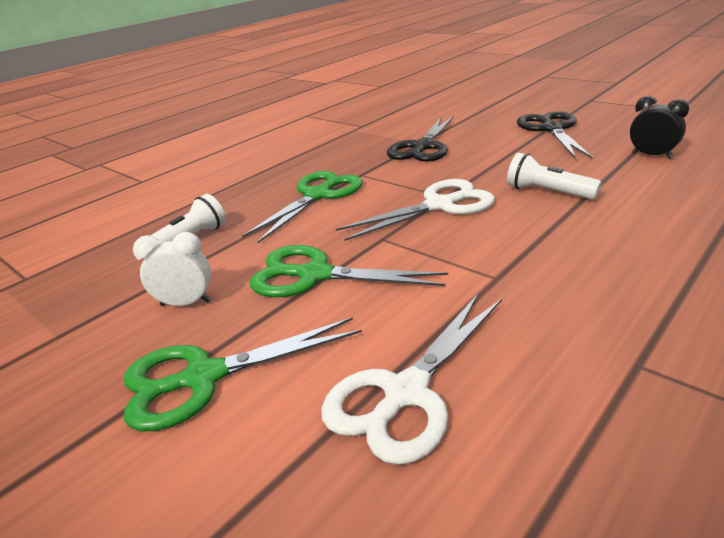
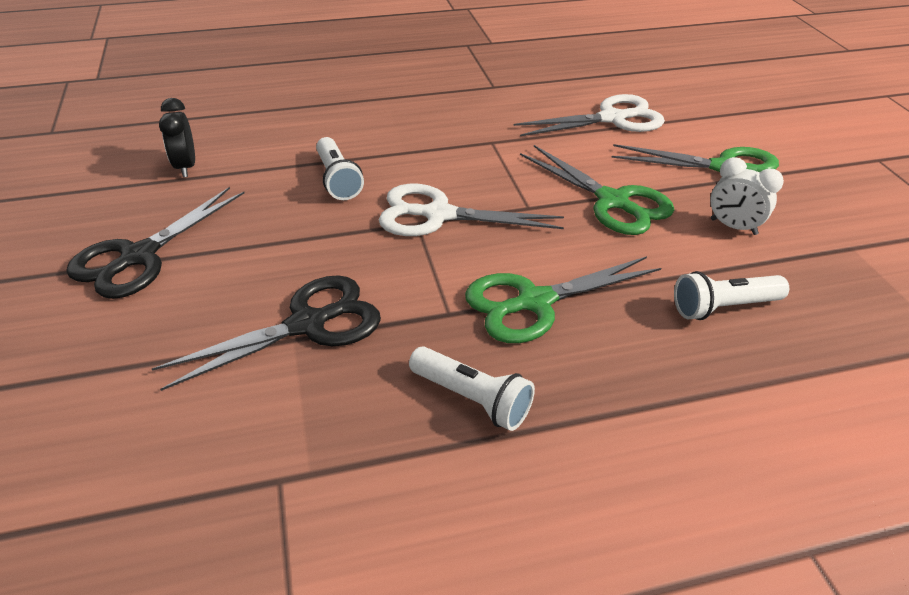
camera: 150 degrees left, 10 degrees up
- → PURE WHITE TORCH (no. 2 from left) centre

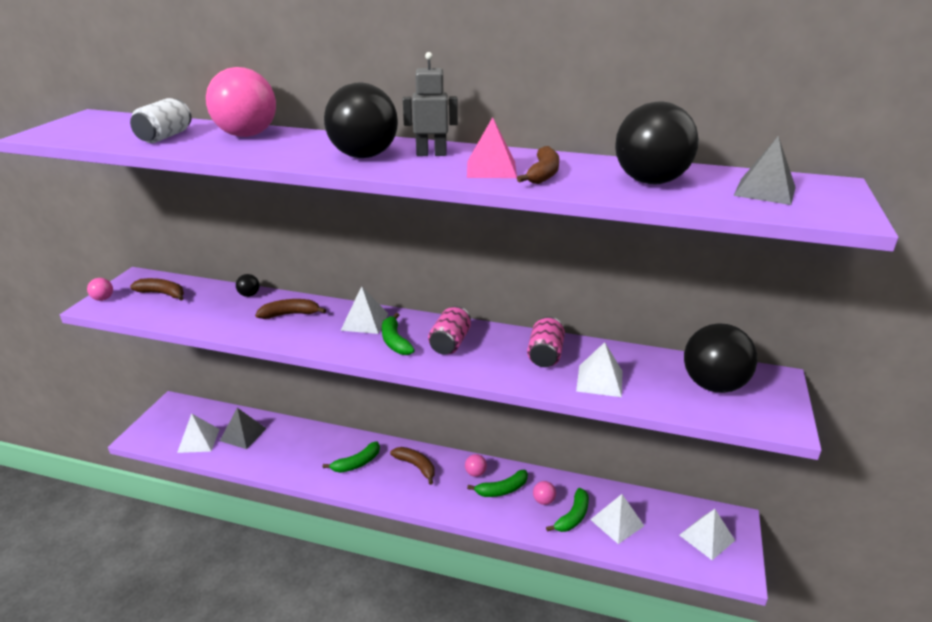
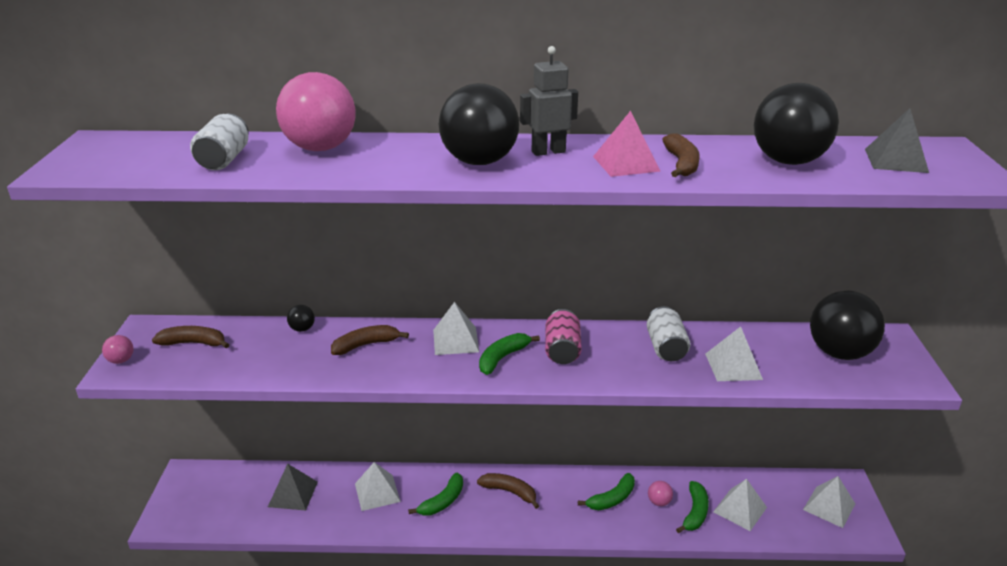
camera: 15 degrees left, 0 degrees up
LEAF-GREEN BANANA FRUIT (no. 2 from left) centre, 75 degrees clockwise
ROSY SODA CAN (no. 2 from left) centre → PURE WHITE SODA CAN (no. 2 from left) centre
PURE WHITE PYRAMID (no. 1 from left) bottom left → PURE WHITE PYRAMID (no. 1 from left) bottom centre, relocated
ROSY SPHERE (no. 3 from left) bottom centre → -

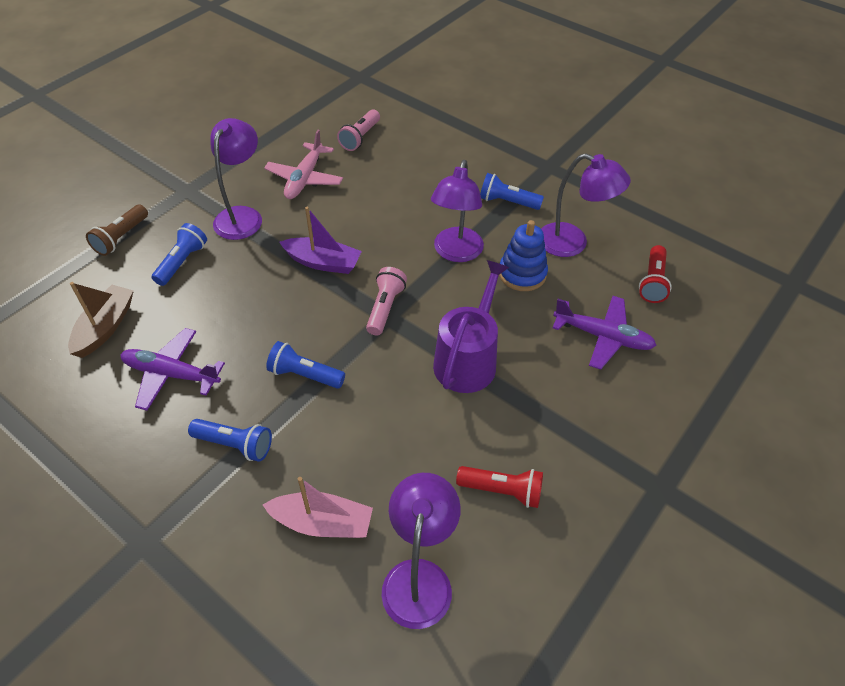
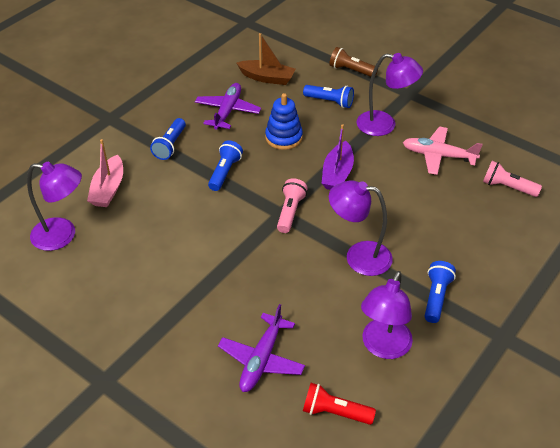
camera: 90 degrees right, 5 degrees down
BLUE STACKING TOY centre → BLUE STACKING TOY top centre, relocated
ROYAL PURPLE SPRINKLING CAN centre → -
ROSY TORCH (no. 2 from left in the first image) centre → ROSY TORCH (no. 1 from left) centre, 90 degrees counterclockwise
RED TORCH (no. 1 from left) bottom centre → -

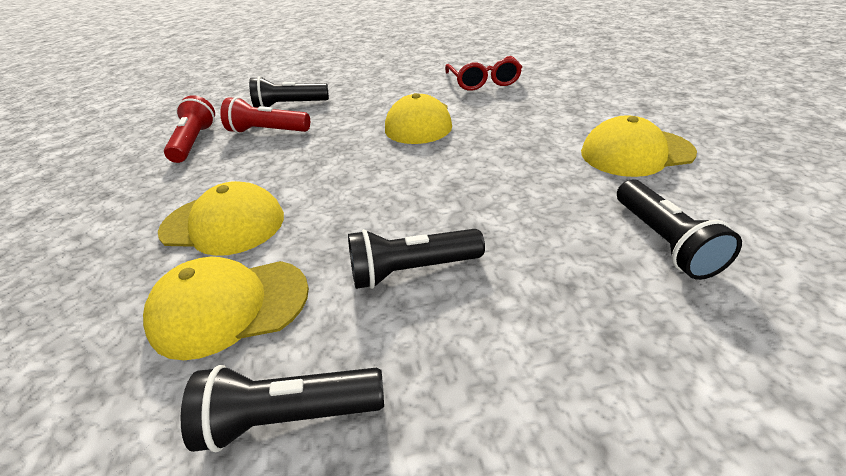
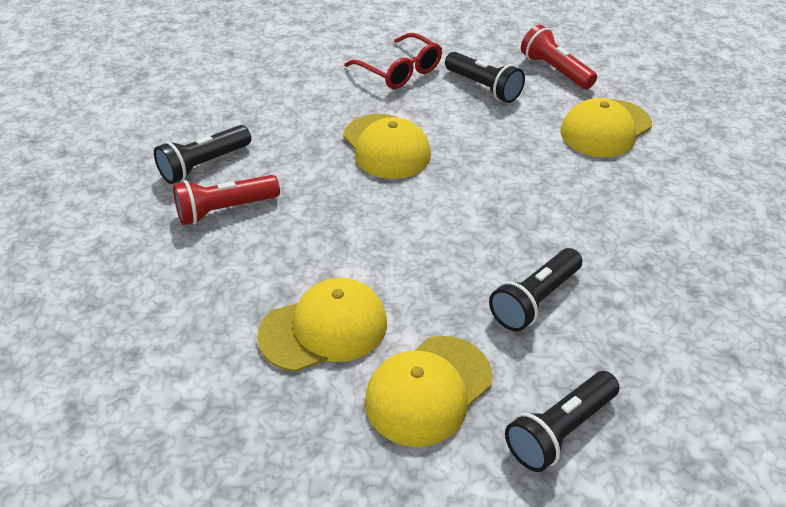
camera: 35 degrees left, 5 degrees up
RED TORCH (no. 1 from left in the first image) top left → RED TORCH (no. 2 from left) top right, relocated
JET-BLACK TORCH (no. 4 from left in the first image) middle right → JET-BLACK TORCH (no. 2 from left) top centre, relocated

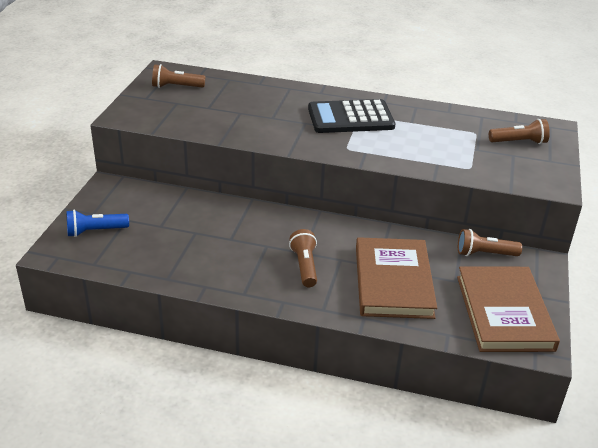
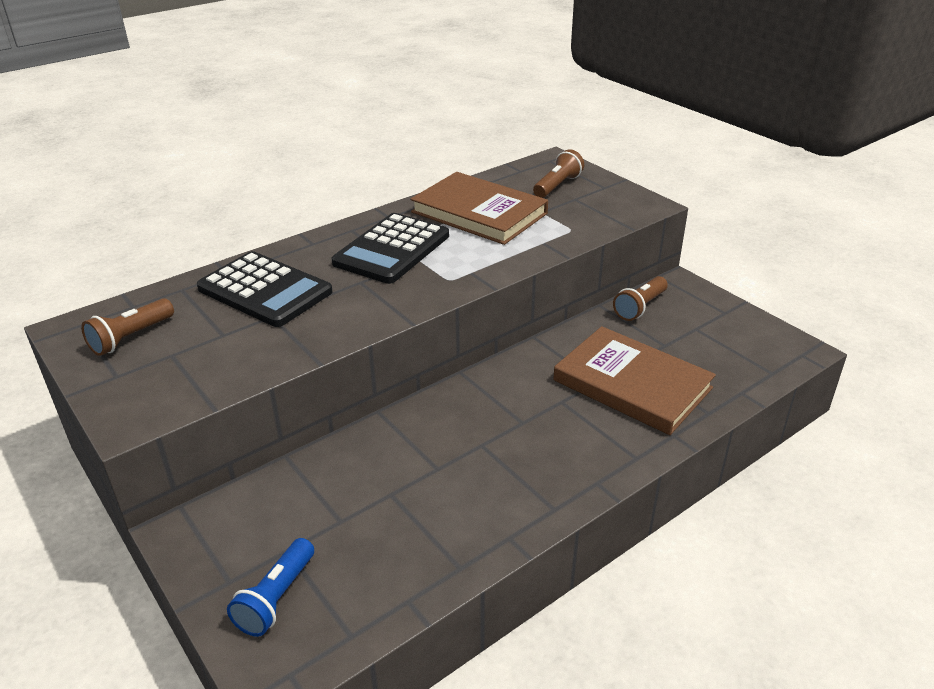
camera: 50 degrees left, 0 degrees up
BROWN TORCH (no. 2 from left) centre → -
BROWN HARDBACK (no. 2 from left in the first image) bottom right → BROWN HARDBACK (no. 1 from left) top centre, relocated
- → JET-BLACK POCKET CALCULATOR (no. 1 from left) middle left

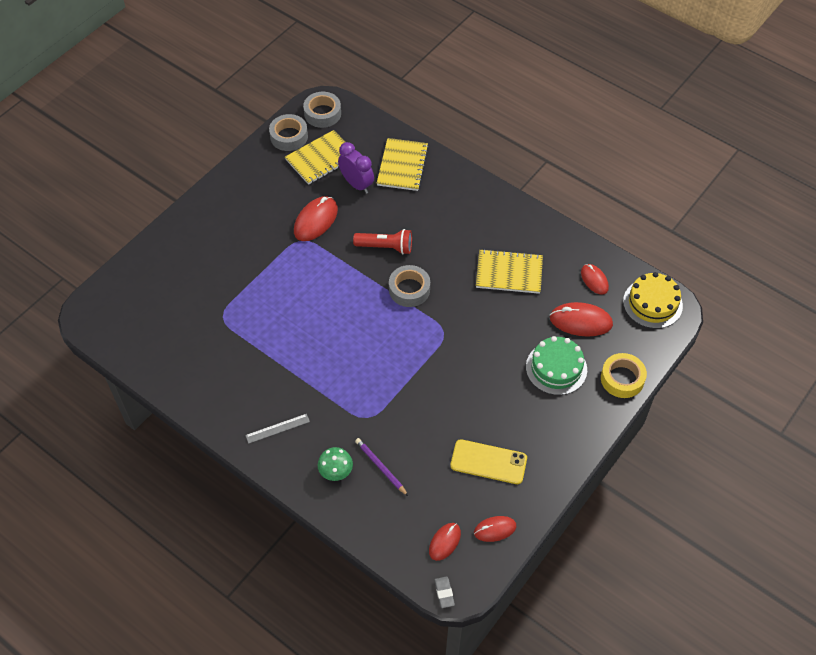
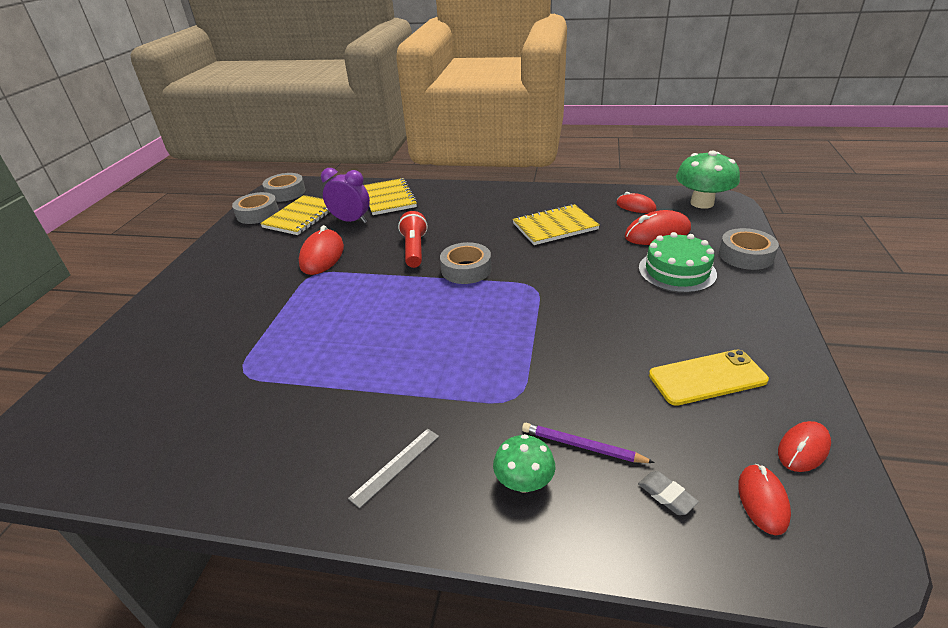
camera: 25 degrees left, 20 degrees down
RED TORCH centre, 75 degrees counterclockwise
YELLOW LAYER CAKE middle right → LEAF-GREEN TOADSTOOL (no. 2 from left) top right
YELLOW TAPE middle right → GRAY TAPE (no. 4 from left) middle right
GRAY GUM ERASER bottom centre → GRAY GUM ERASER bottom right, relocated

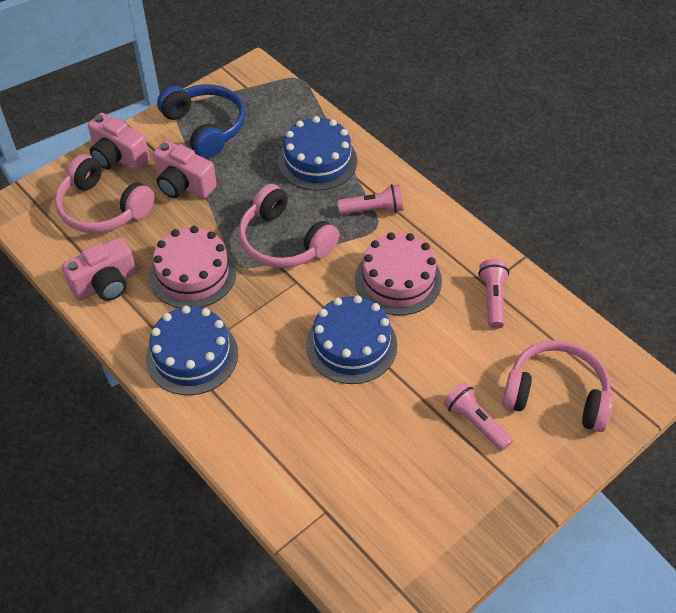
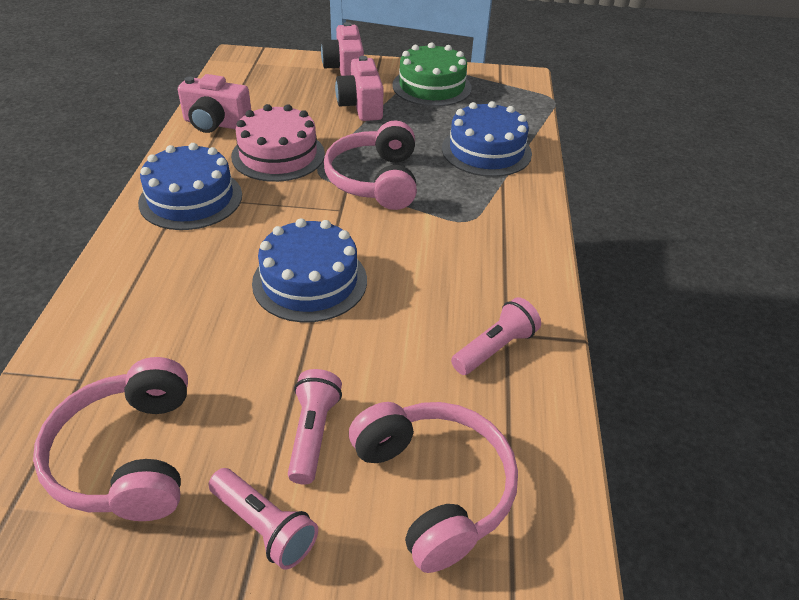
camera: 45 degrees right, 10 degrees down
BLUE HEADPHONES top left → LEAF-GREEN LAYER CAKE top centre
ROSY HEADPHONES (no. 1 from left) top left → ROSY HEADPHONES (no. 1 from left) bottom left, relocated
ROSY TORCH (no. 1 from left) top centre → ROSY TORCH (no. 1 from left) bottom left, relocated
ROSY LAYER CAKE (no. 2 from left) centre → -

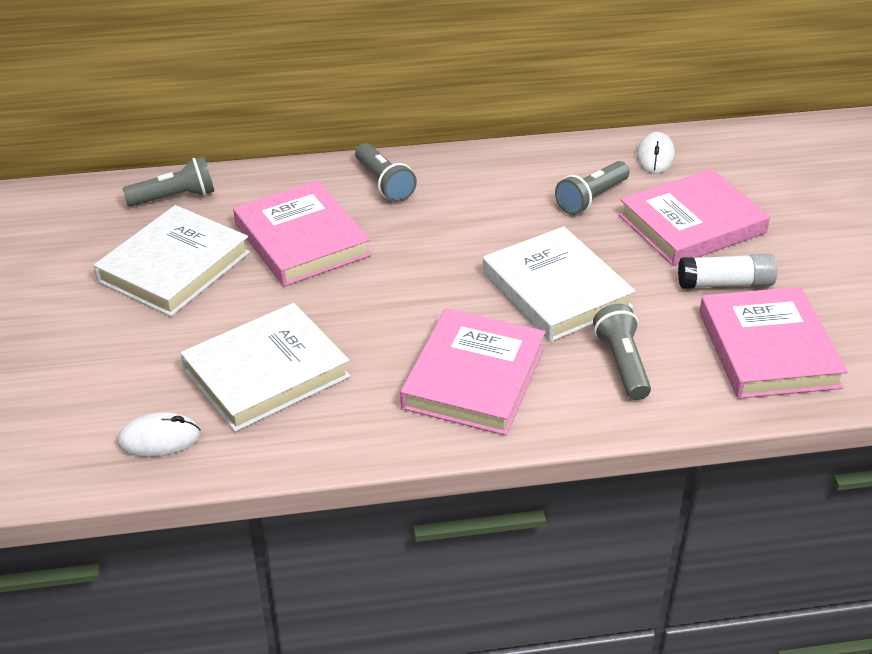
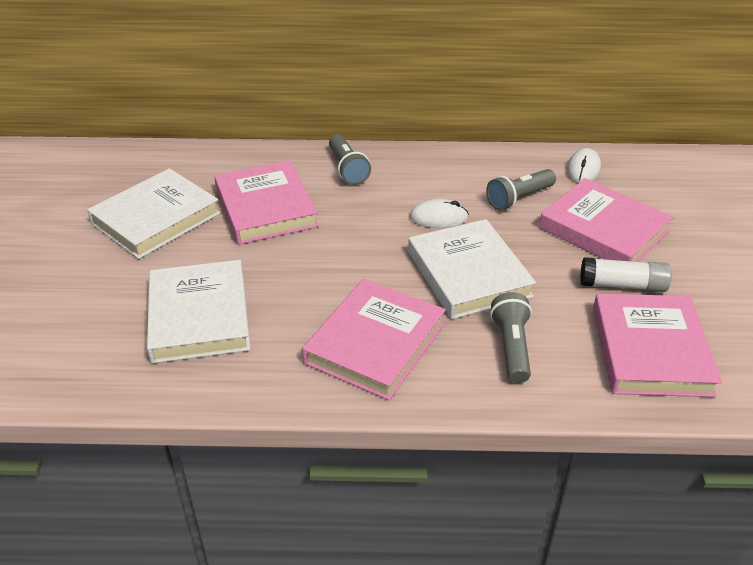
camera: 10 degrees right, 0 degrees up
GRAY TORCH (no. 1 from left) top left → -
ROSY HARDBACK (no. 3 from left) top right → ROSY HARDBACK (no. 3 from left) middle right, 60 degrees clockwise
PURE WHITE HARDBACK (no. 2 from left) middle left, 75 degrees counterclockwise
PURE WHITE MOUSE (no. 1 from left) middle left → PURE WHITE MOUSE (no. 1 from left) centre, relocated

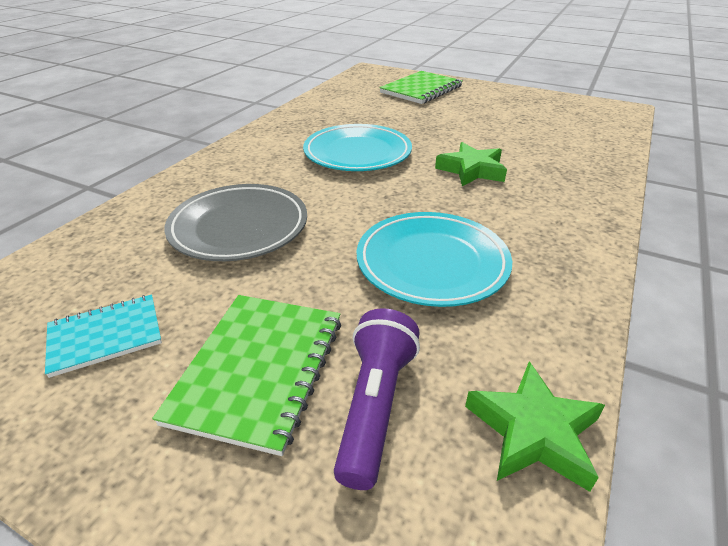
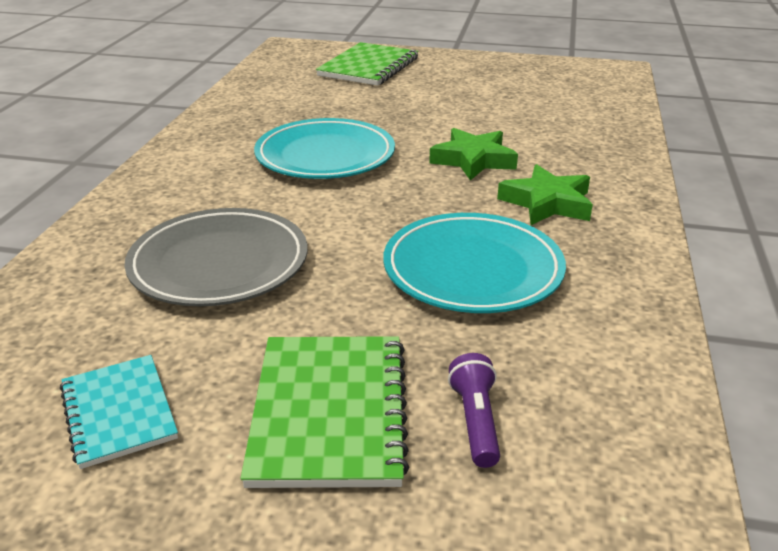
camera: 15 degrees left, 5 degrees down
TURQUOISE EXERCISE BOOK middle left → TURQUOISE EXERCISE BOOK bottom left, 75 degrees counterclockwise
ROYAL PURPLE TORCH bottom centre, x0.63
LEAF-GREEN FIVE-POINTED STAR (no. 2 from left) bottom right → LEAF-GREEN FIVE-POINTED STAR (no. 2 from left) middle right, relocated

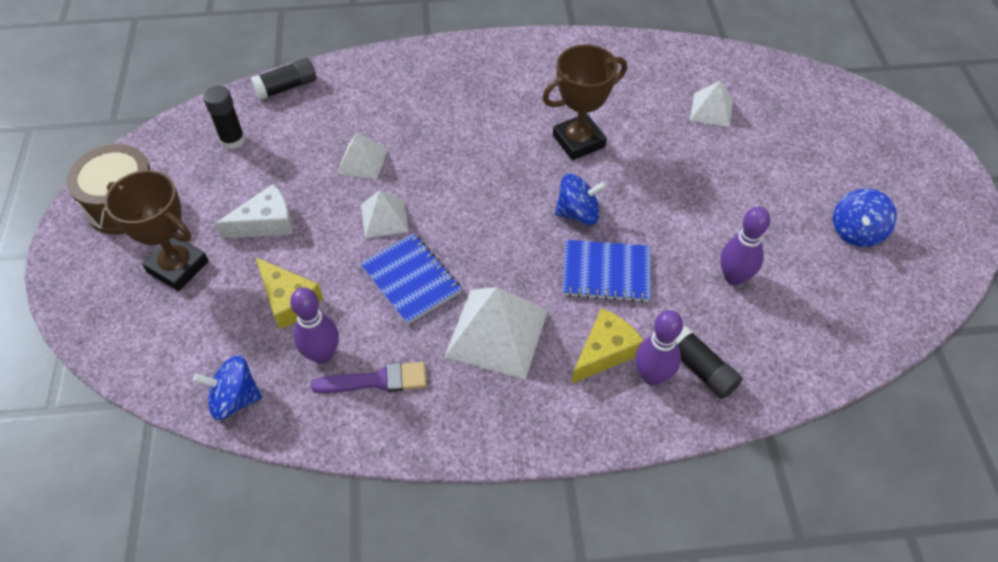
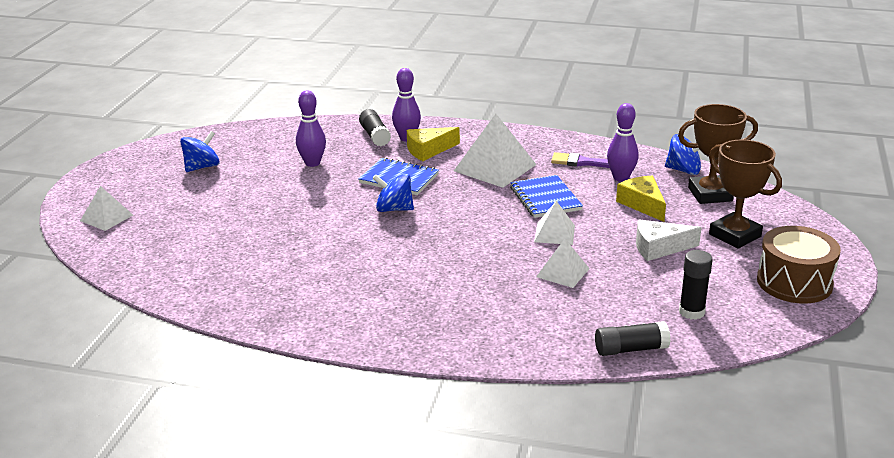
camera: 160 degrees left, 25 degrees down
BROWN TROPHY (no. 2 from left in the first image) top centre → BROWN TROPHY (no. 1 from left) middle right, relocated
PURE WHITE PYRAMID (no. 4 from left in the first image) top right → PURE WHITE PYRAMID (no. 1 from left) middle left, relocated

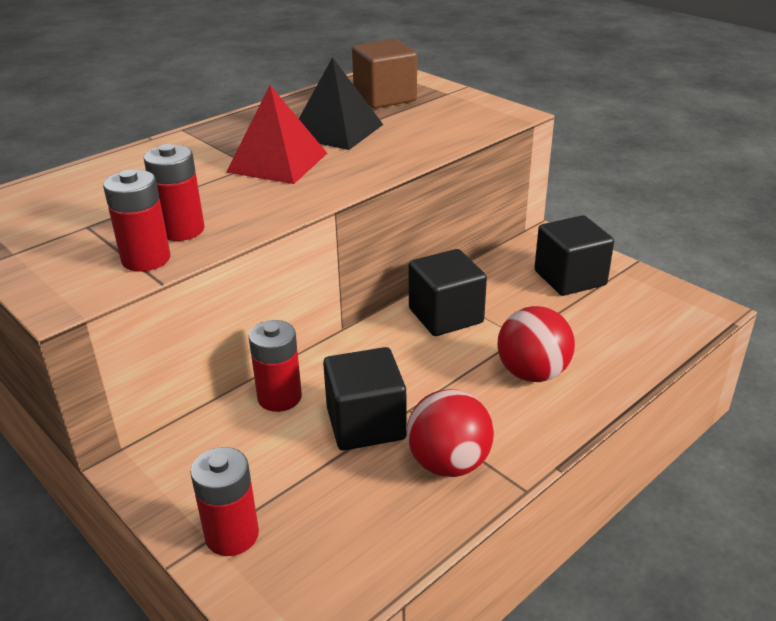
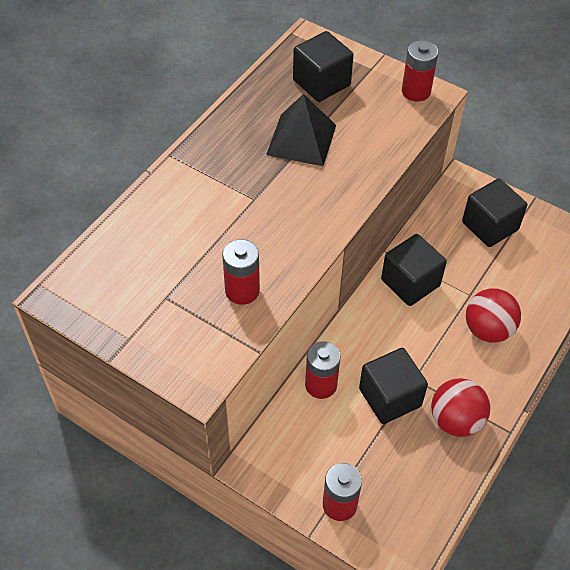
camera: 15 degrees left, 20 degrees up
BROWN CUBE top centre → JET-BLACK CUBE (no. 1 from left) top centre
RED PYRAMID top centre → -
RED BATTERY (no. 1 from left in the first image) middle left → RED BATTERY (no. 4 from left) top right, relocated

